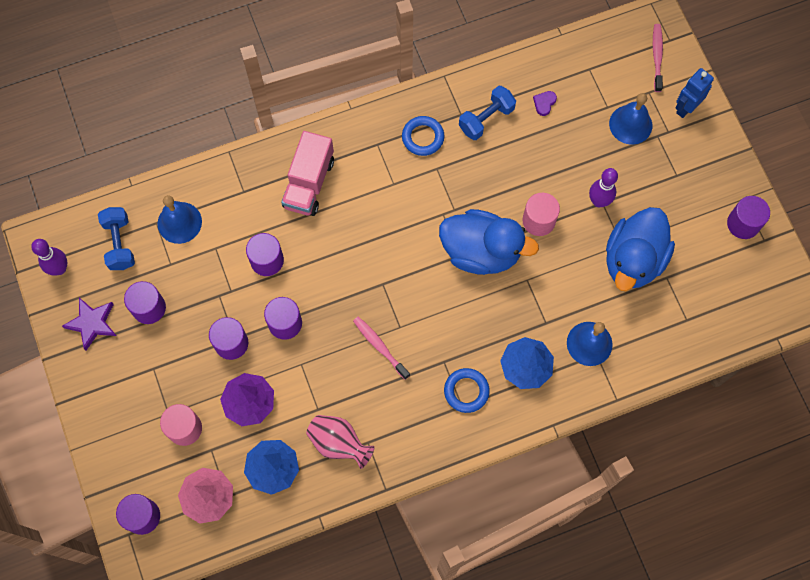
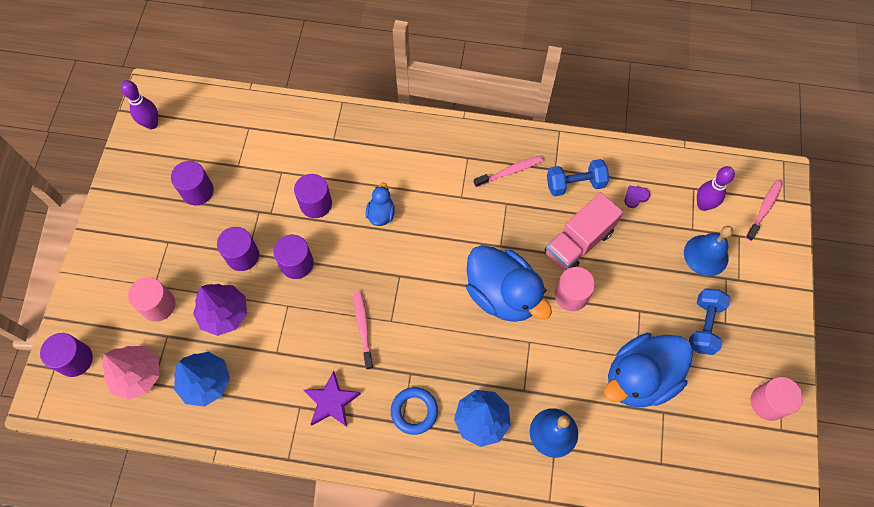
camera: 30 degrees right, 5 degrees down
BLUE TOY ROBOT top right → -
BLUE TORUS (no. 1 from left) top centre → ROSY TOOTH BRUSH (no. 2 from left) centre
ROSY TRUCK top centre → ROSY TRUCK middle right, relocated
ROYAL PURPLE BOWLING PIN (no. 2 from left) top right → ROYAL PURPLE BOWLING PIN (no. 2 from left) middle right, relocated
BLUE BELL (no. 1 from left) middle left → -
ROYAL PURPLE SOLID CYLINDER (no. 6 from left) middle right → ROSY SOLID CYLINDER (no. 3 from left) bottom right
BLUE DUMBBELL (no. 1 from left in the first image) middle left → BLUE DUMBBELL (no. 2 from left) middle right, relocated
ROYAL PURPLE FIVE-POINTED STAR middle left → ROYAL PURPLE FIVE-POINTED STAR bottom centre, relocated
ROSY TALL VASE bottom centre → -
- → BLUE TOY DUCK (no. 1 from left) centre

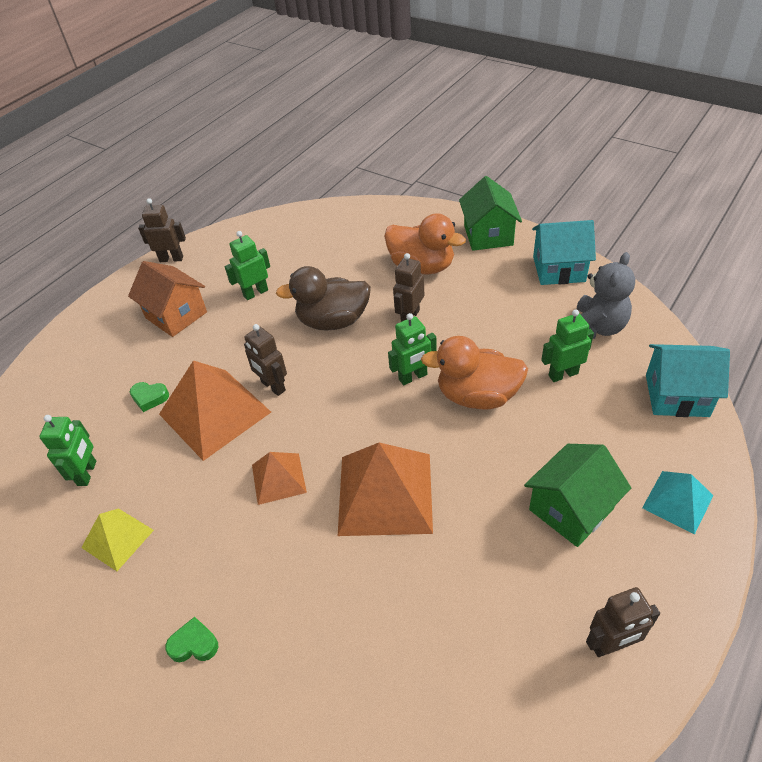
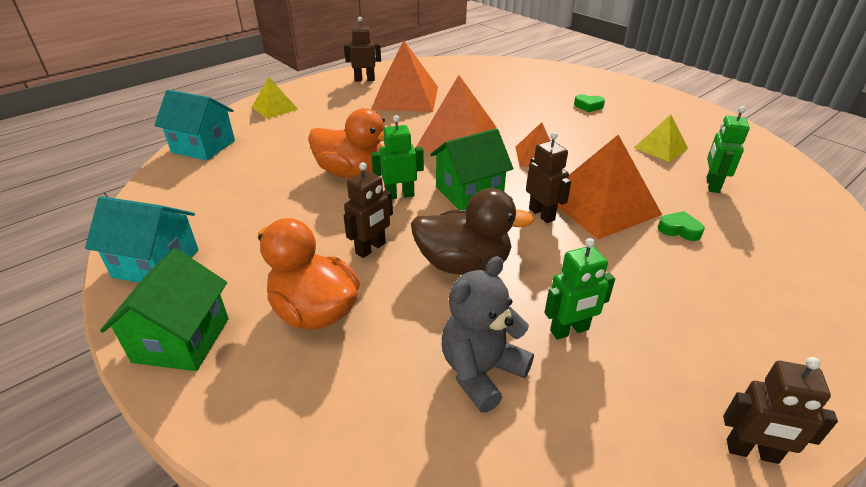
camera: 170 degrees left, 10 degrees down
GRAY TEDDY BEAR middle right → GRAY TEDDY BEAR bottom centre, relocated
ORANGE TOY HOUSE middle left → -
LEAF-GREEN TOY ROBOT (no. 4 from left) middle right → -
LEAF-GREEN TOY HOUSE (no. 2 from left) middle right → LEAF-GREEN TOY HOUSE (no. 2 from left) centre, relocated
TURQUOISE PYRAMID middle right → YELLOW PYRAMID (no. 1 from left) top left
- → ORANGE PYRAMID (no. 1 from left) top centre

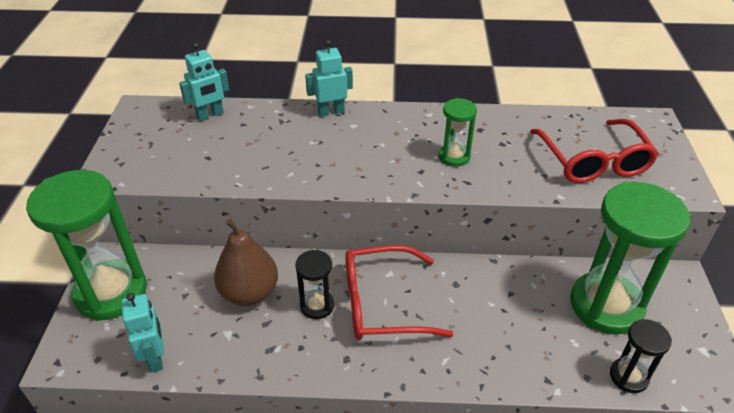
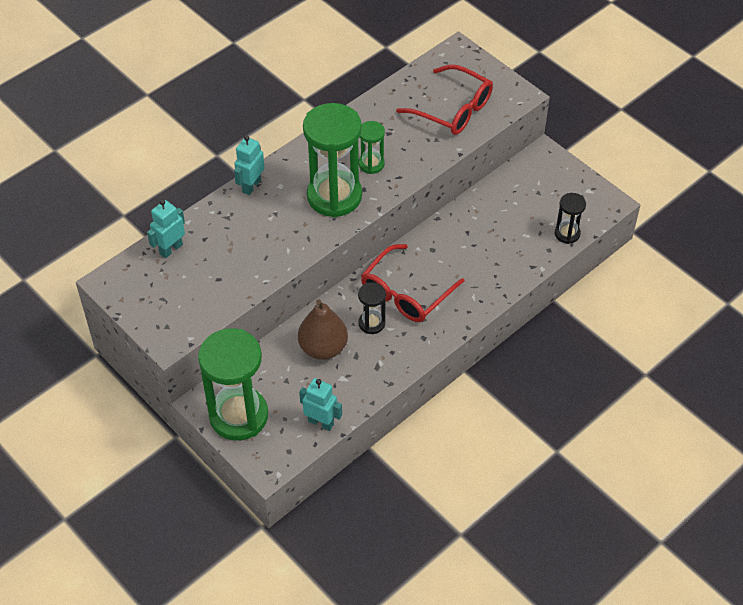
camera: 45 degrees left, 10 degrees up
TURQUOISE TOY ROBOT (no. 2 from left in the first image) top left → TURQUOISE TOY ROBOT (no. 1 from left) middle left, 150 degrees counterclockwise
LEAF-GREEN HOURGLASS (no. 3 from left in the first image) middle right → LEAF-GREEN HOURGLASS (no. 2 from left) top centre, relocated

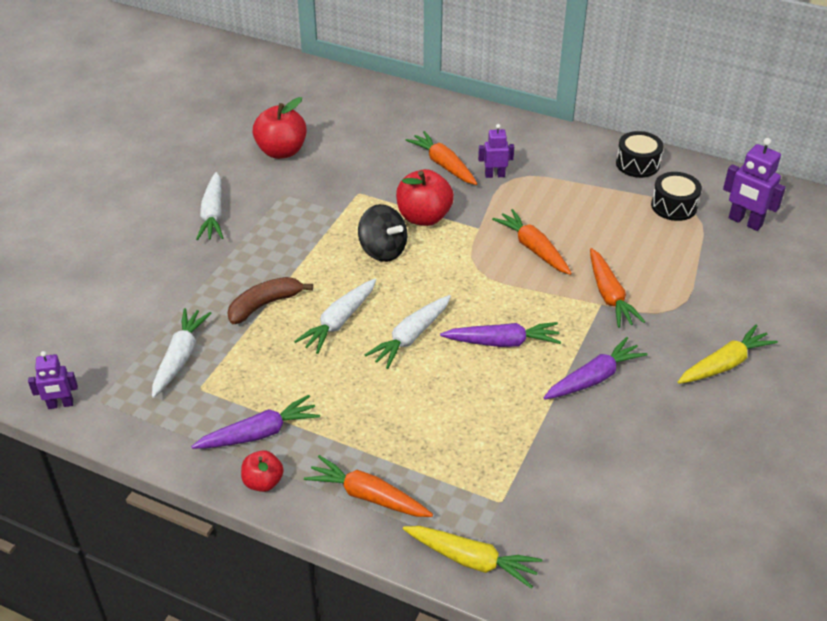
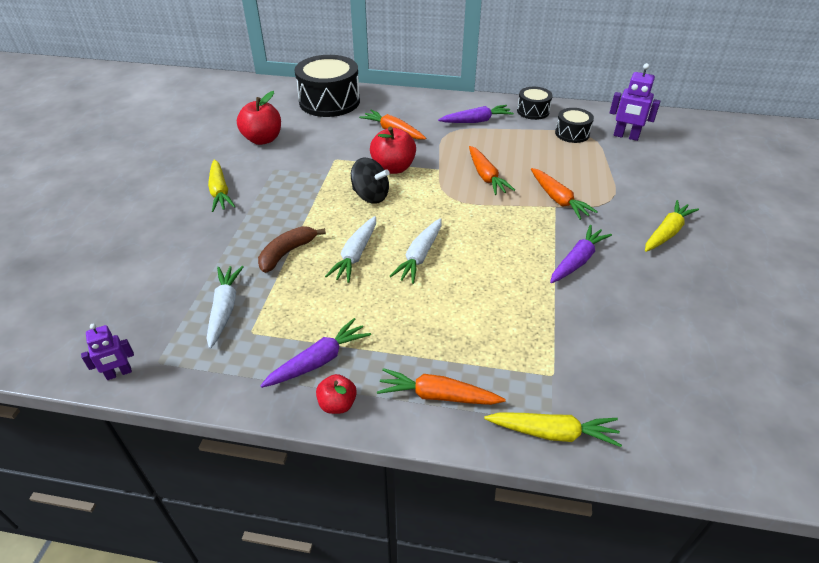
camera: 15 degrees left, 0 degrees up
ROYAL PURPLE TOY ROBOT (no. 2 from left) top centre → -
PURE WHITE TOY CARROT (no. 2 from left) top left → YELLOW TOY CARROT (no. 1 from left) top left
ORANGE TOY CARROT (no. 3 from left) centre → ORANGE TOY CARROT (no. 3 from left) top centre, 150 degrees counterclockwise
ROYAL PURPLE TOY CARROT (no. 2 from left) centre → ROYAL PURPLE TOY CARROT (no. 2 from left) top centre, relocated
- → JET-BLACK SNARE DRUM (no. 1 from left) top centre

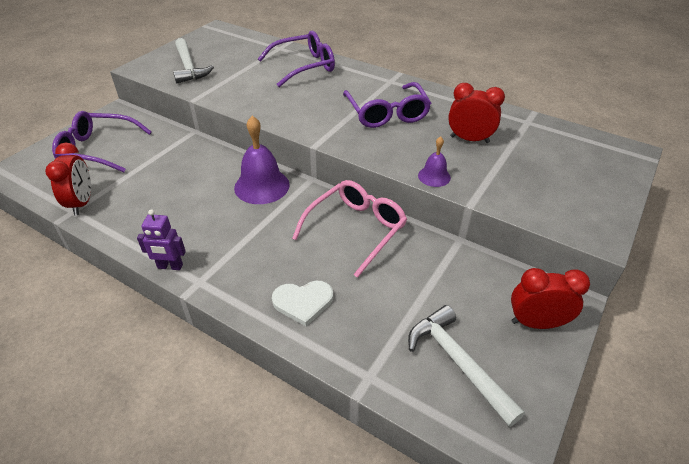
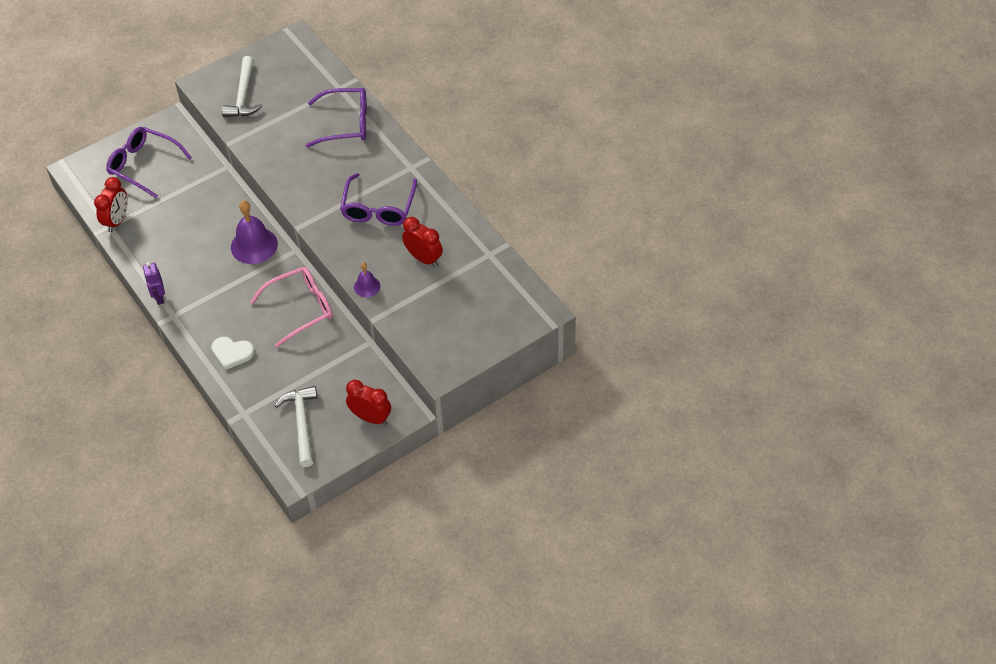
camera: 25 degrees right, 10 degrees up
ROYAL PURPLE TOY ROBOT middle left, 45 degrees clockwise

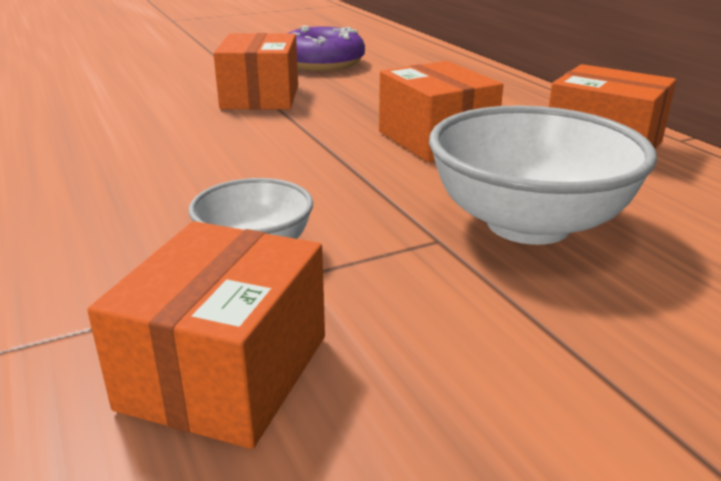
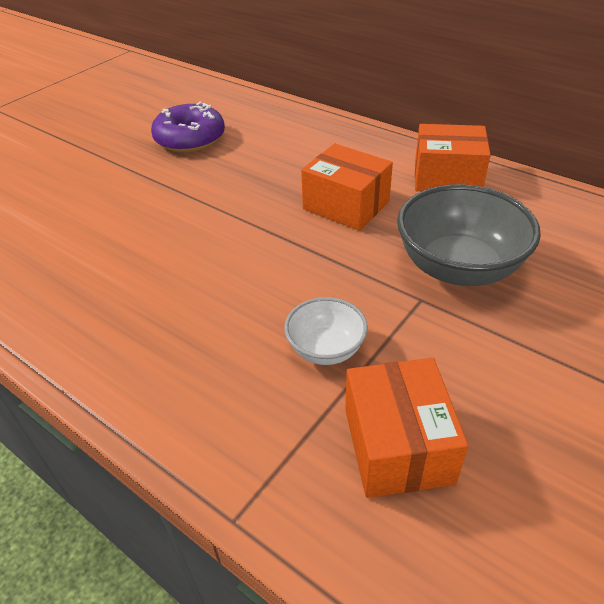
camera: 25 degrees left, 15 degrees up
ORANGE PACKAGE (no. 2 from left) top centre → -
PURE WHITE SERVING BOWL (no. 2 from left) middle right → GRAY SERVING BOWL middle right

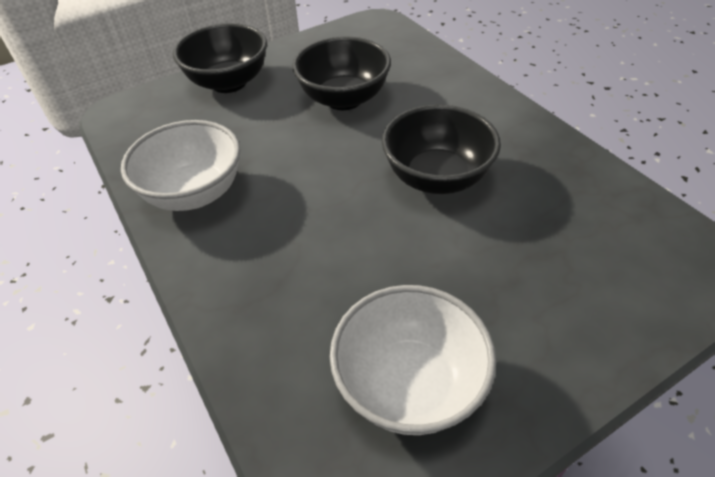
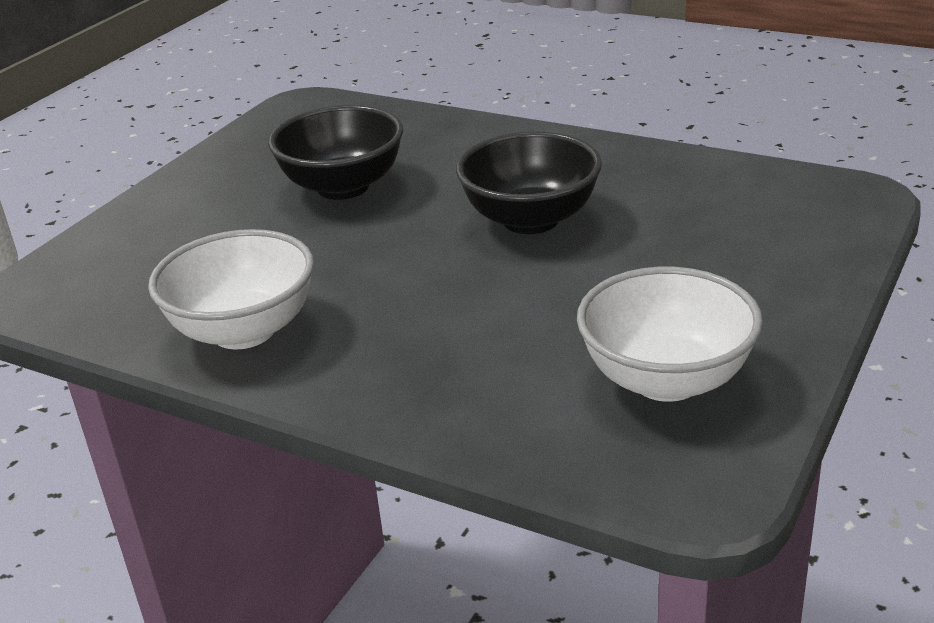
camera: 30 degrees left, 15 degrees down
JET-BLACK SERVING BOWL (no. 1 from left) top left → -

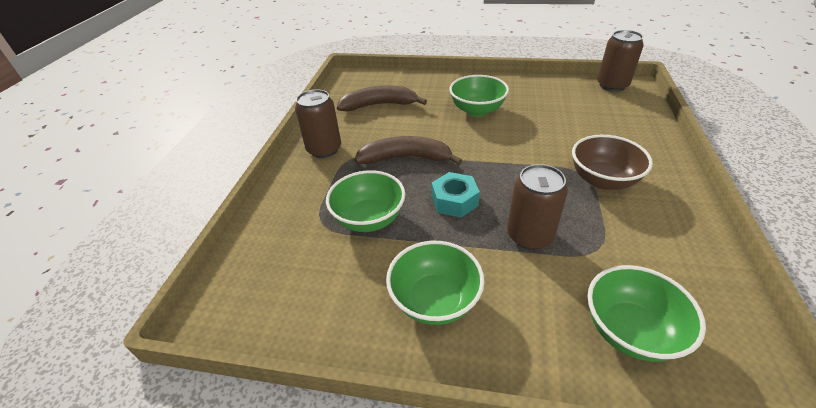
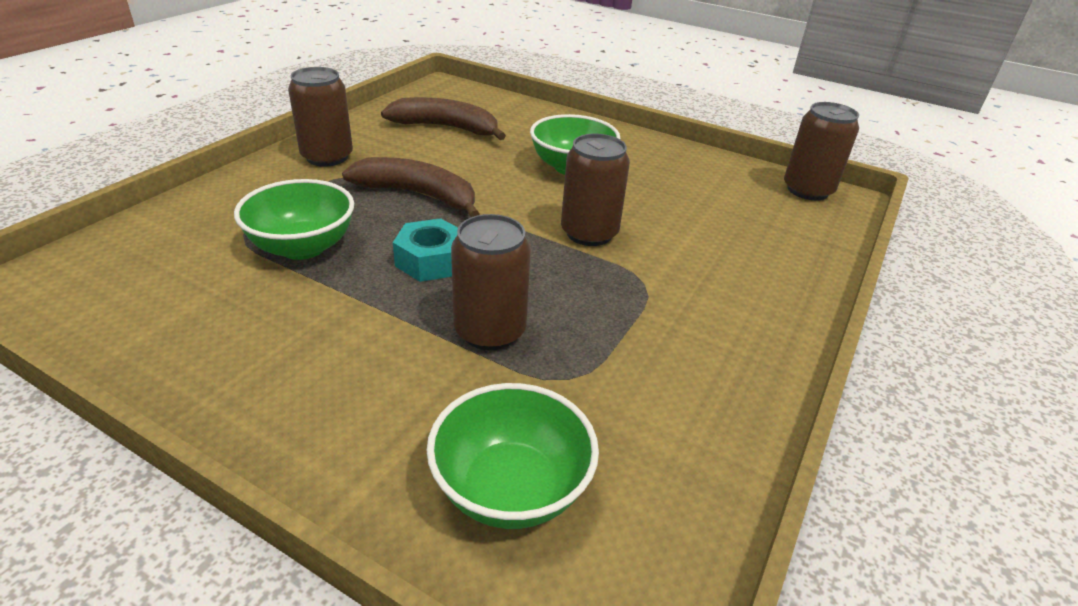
camera: 15 degrees right, 5 degrees down
BROWN SERVING BOWL middle right → -
LEAF-GREEN SERVING BOWL (no. 2 from left) bottom centre → -
- → BROWN SODA CAN (no. 3 from left) top centre

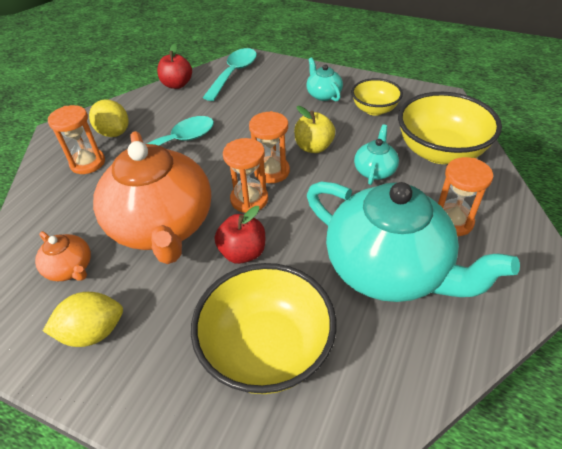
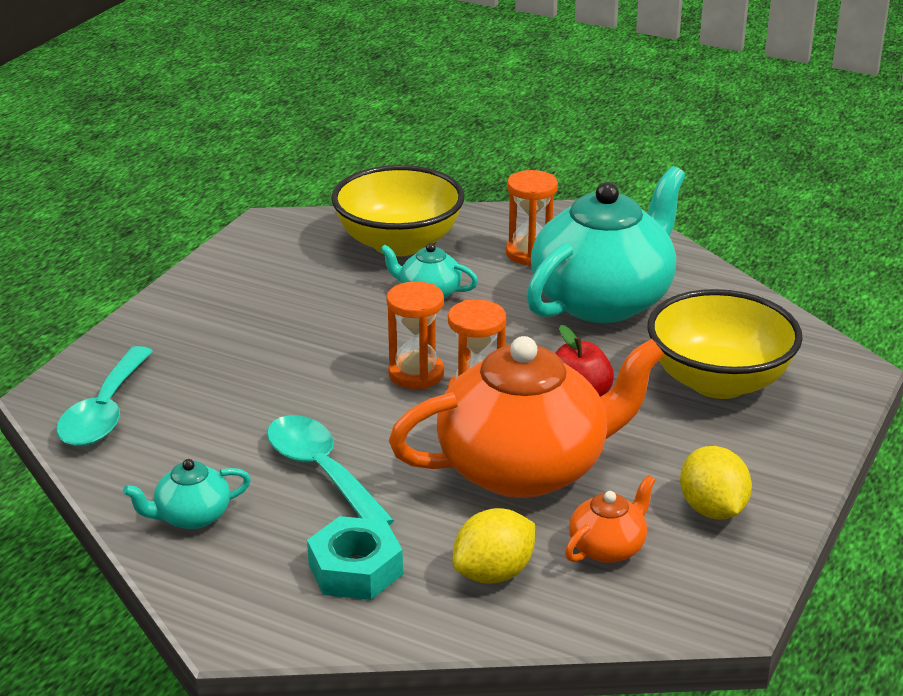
camera: 90 degrees left, 15 degrees down
RED TOY APPLE (no. 1 from left) top left → -
TURQUOISE SPOON (no. 2 from left in the first image) top centre → TURQUOISE SPOON (no. 1 from left) middle left, 105 degrees counterclockwise
TURQUOISE TEAPOT (no. 1 from left) top centre → TURQUOISE TEAPOT (no. 1 from left) bottom left, relocated
YELLOW SERVING BOWL (no. 2 from left) top right → -
YELLOW CITRUS FRUIT (no. 2 from left in the first image) top left → YELLOW CITRUS FRUIT (no. 1 from left) bottom centre, relocated
ORANGE HOURGLASS (no. 1 from left) top left → TURQUOISE NUT bottom centre
YELLOW TOY APPLE top centre → -

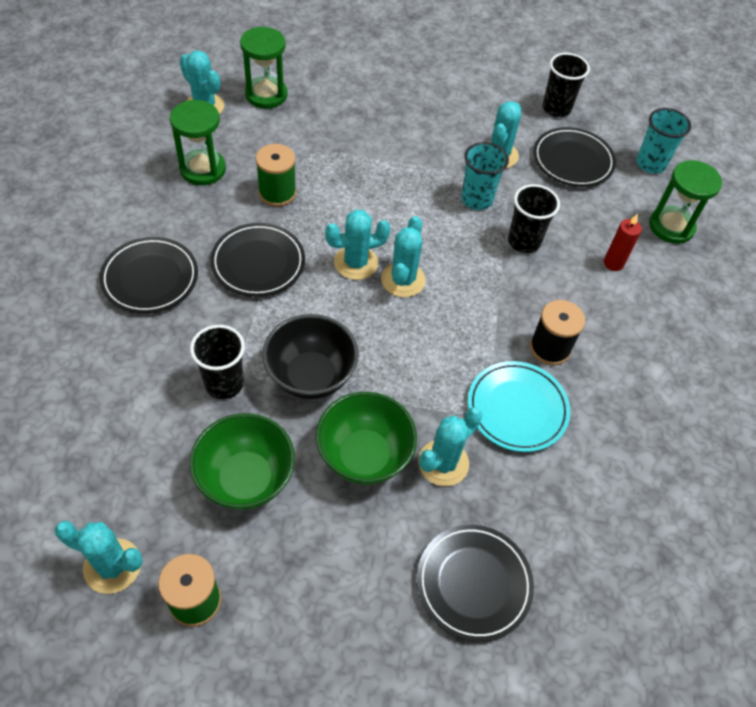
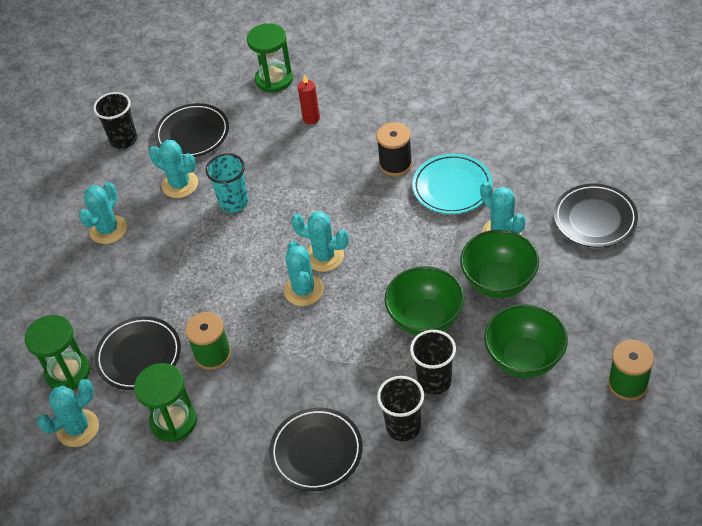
camera: 75 degrees left, 5 degrees down
TURQUOISE BEAKER (no. 2 from left) top right → -
JET-BLACK BEAKER (no. 2 from left) top right → JET-BLACK BEAKER (no. 2 from left) bottom centre, relocated
JET-BLACK DINNER PLATE (no. 2 from left in the first image) centre → JET-BLACK DINNER PLATE (no. 1 from left) bottom left, relocated
JET-BLACK SERVING BOWL centre → LEAF-GREEN SERVING BOWL (no. 1 from left) centre
TURQUOISE PRICKLY PLANT (no. 1 from left in the first image) bottom left → TURQUOISE PRICKLY PLANT (no. 2 from left) middle left, relocated

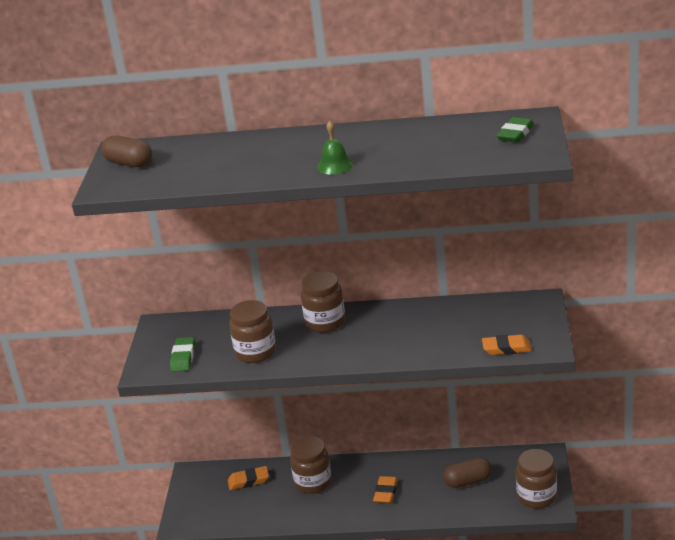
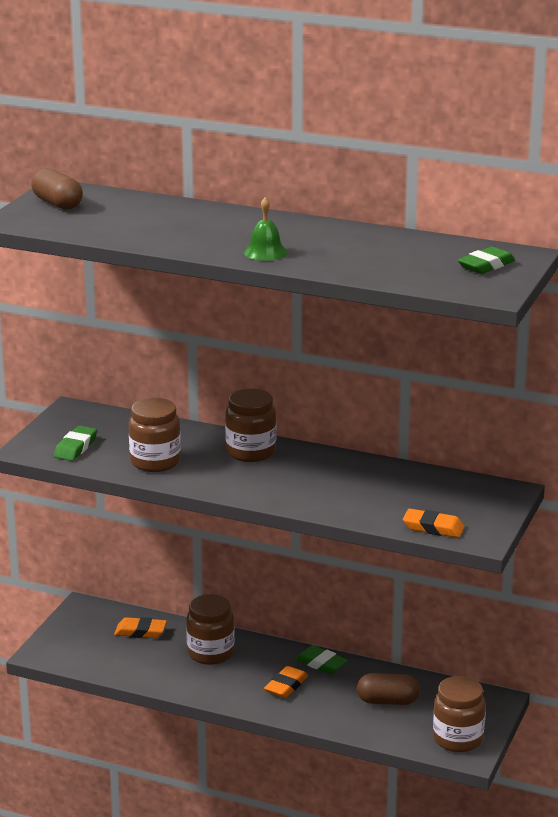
camera: 15 degrees right, 5 degrees down
- → LEAF-GREEN GUM ERASER (no. 2 from left) bottom centre

